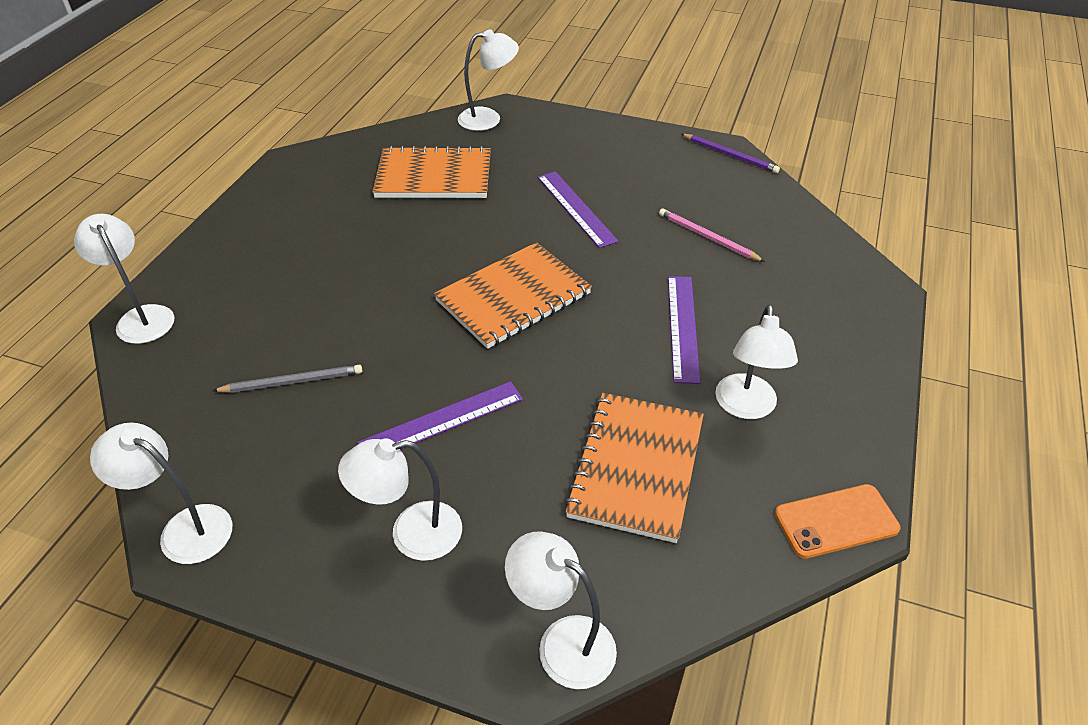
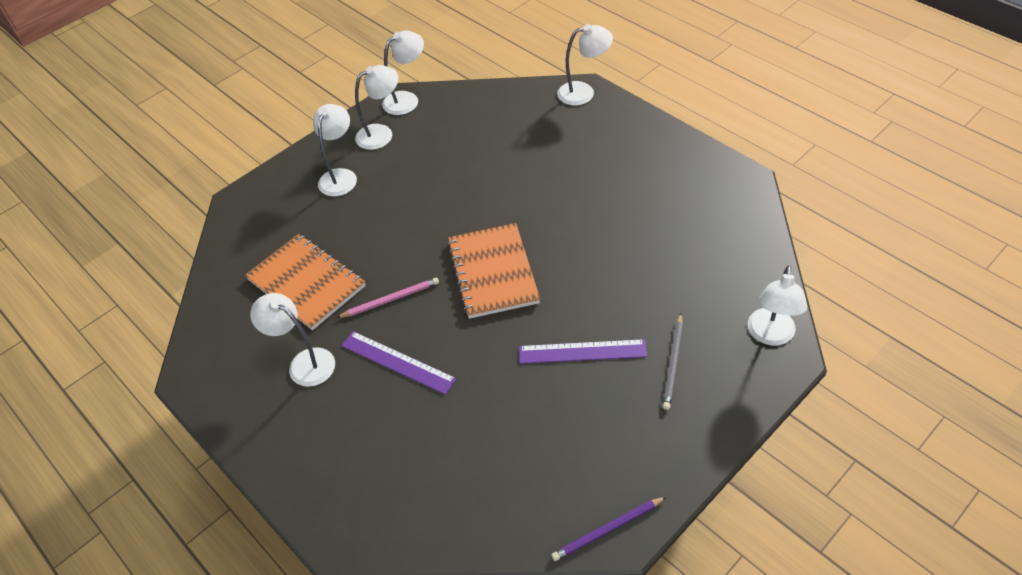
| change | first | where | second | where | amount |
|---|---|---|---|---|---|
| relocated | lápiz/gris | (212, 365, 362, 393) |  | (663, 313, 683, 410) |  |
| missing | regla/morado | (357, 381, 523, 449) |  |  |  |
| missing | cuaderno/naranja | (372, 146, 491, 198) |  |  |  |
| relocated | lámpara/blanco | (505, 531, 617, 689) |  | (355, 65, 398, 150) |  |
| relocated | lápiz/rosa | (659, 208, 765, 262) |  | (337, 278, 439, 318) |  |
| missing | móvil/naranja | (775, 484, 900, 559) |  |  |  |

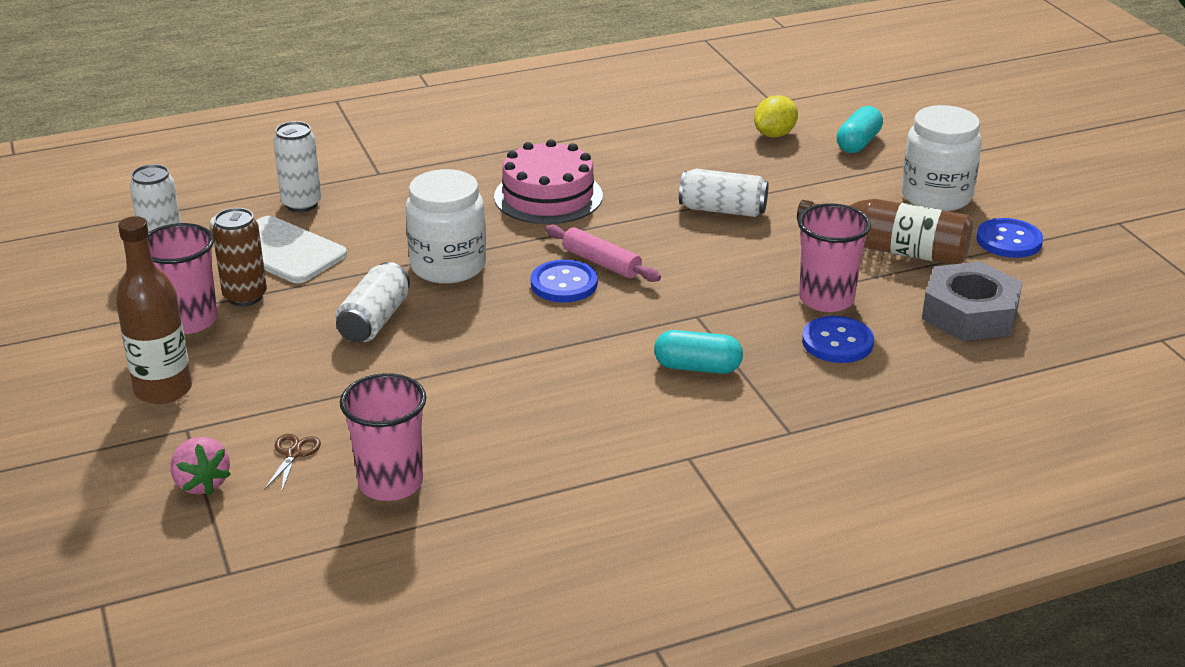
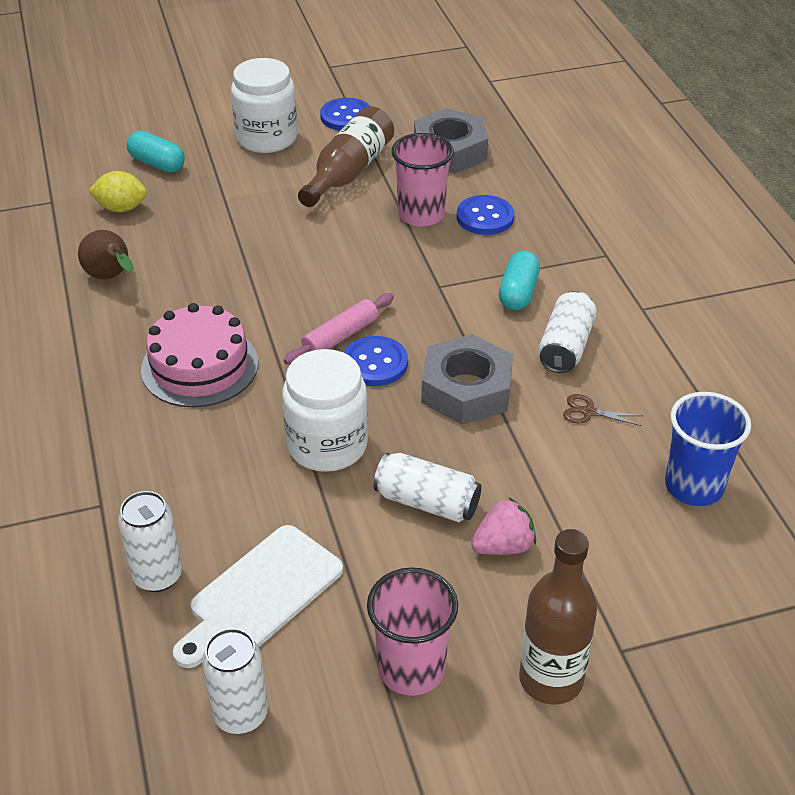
| change | first | where | second | where | amount |
|---|---|---|---|---|---|
| relocated | fresa/rosa | (170, 437, 231, 495) |  | (471, 498, 536, 555) |  |
| missing | lata/marrón | (212, 208, 267, 306) |  |  |  |
| relocated | tijeras/marrón | (264, 434, 321, 493) |  | (563, 394, 643, 426) |  |
| colour | vaso/rosa | (340, 373, 427, 501) | vaso/azul | (665, 392, 751, 506) |  |
| relocated | lata/blanco | (679, 169, 769, 217) |  | (539, 291, 597, 373) |  |
| spun | limón/amarillo | (754, 95, 798, 137) |  | (88, 171, 147, 212) | 45 degrees counterclockwise |
| appeared |  |  | pera/marrón | (78, 230, 134, 279) |  |
| appeared |  |  | tuerca/gris | (421, 334, 513, 425) |  |

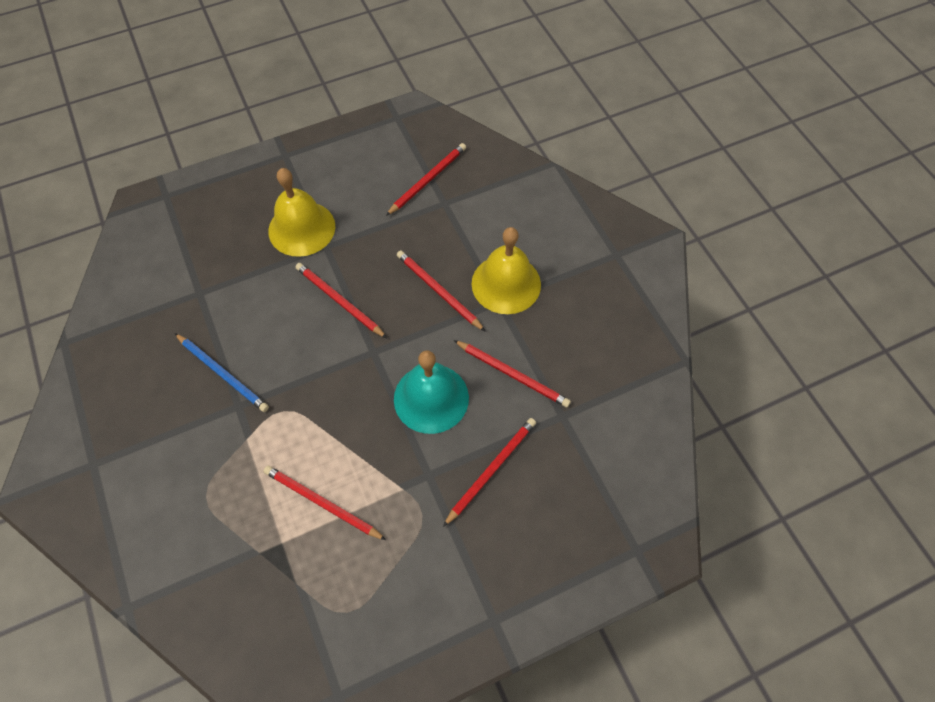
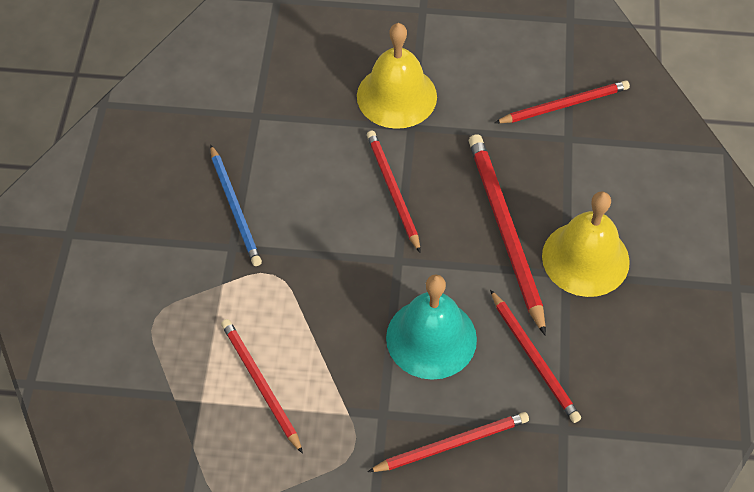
| change | first | where | second | where | amount |
|---|---|---|---|---|---|
| size | lápiz/rojo | (397, 251, 486, 332) |  | (469, 134, 546, 336) | x1.54 |

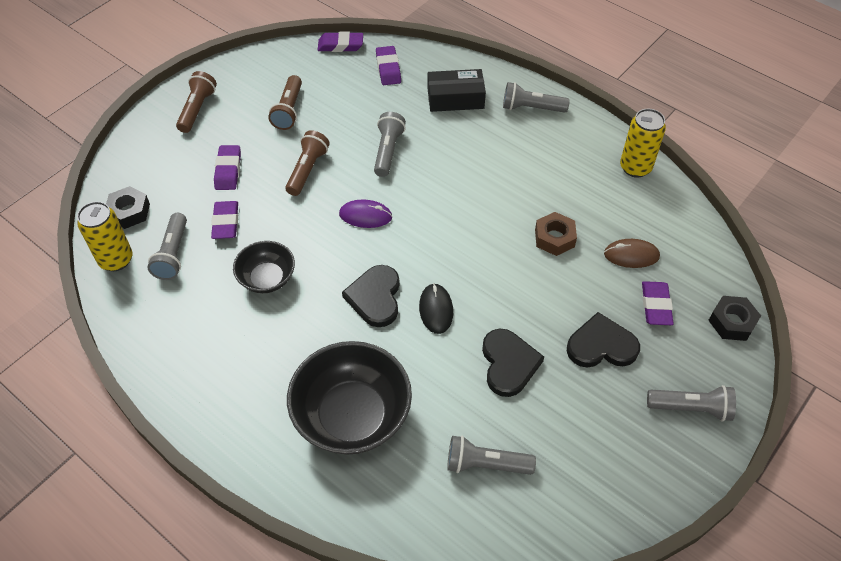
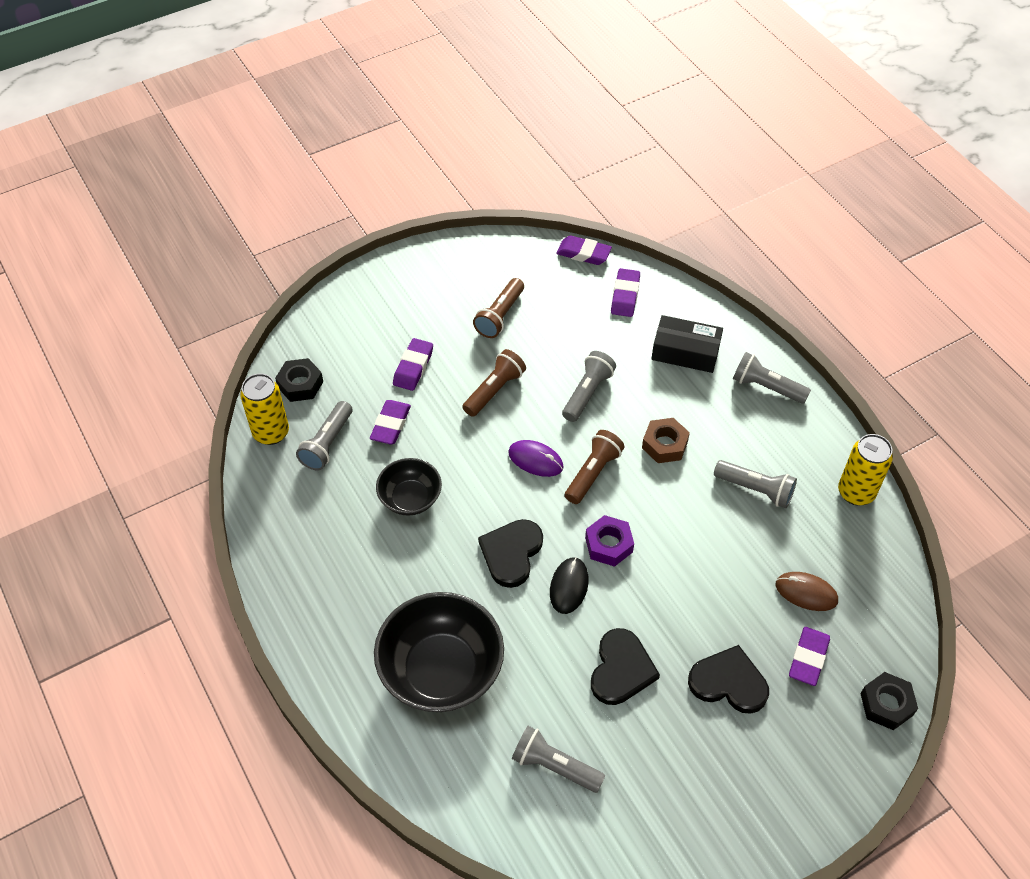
| change | first | where | second | where | amount |
|---|---|---|---|---|---|
| relocated | lámpara de mano/marrón | (176, 71, 217, 133) |  | (565, 430, 624, 504) |  |
| relocated | tuerca/marrón | (535, 212, 577, 256) |  | (642, 418, 690, 463) |  |
| relocated | lámpara de mano/gris | (647, 385, 736, 422) |  | (714, 460, 797, 508) |  |
| appeared |  |  | tuerca/morado | (585, 515, 634, 567) |  |

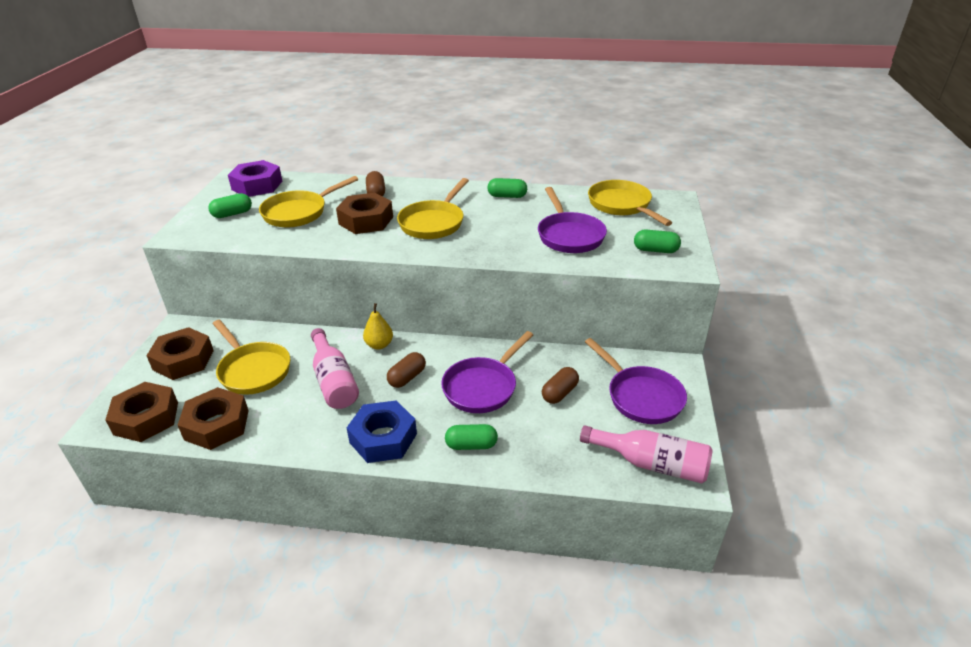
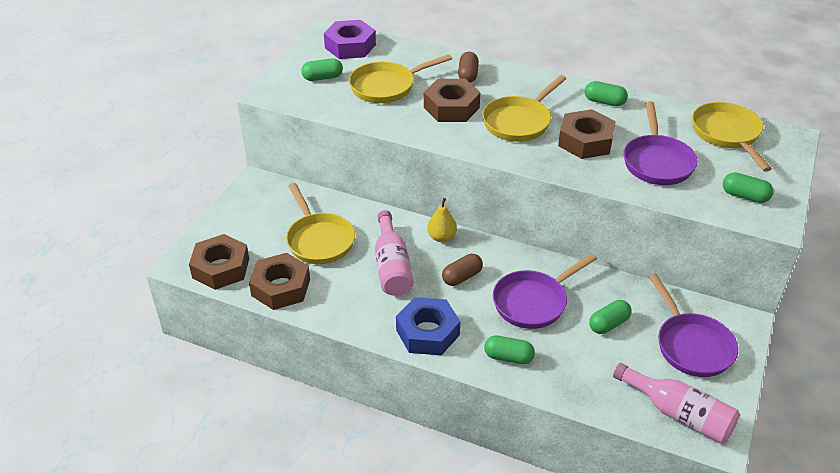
| change | first | where | second | where | amount |
|---|---|---|---|---|---|
| relocated | tuerca/marrón | (146, 327, 214, 380) |  | (558, 109, 616, 159) |  |
| colour | cápsula/marrón | (542, 367, 579, 404) | cápsula/verde | (589, 300, 632, 334) |  |

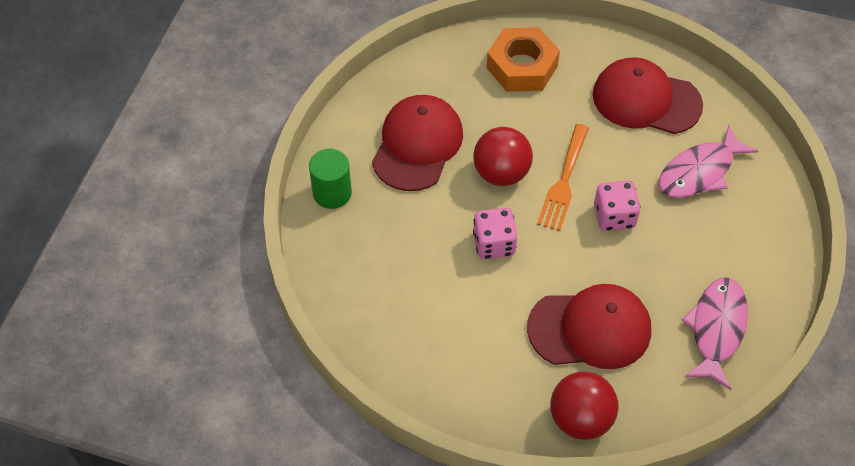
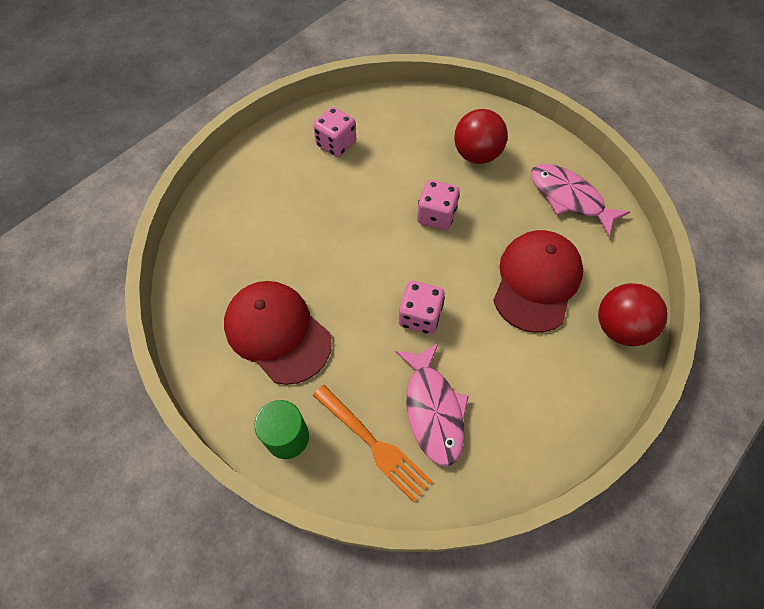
| change | first | where | second | where | amount |
|---|---|---|---|---|---|
| relocated | pelota/rojo | (473, 127, 533, 186) |  | (454, 109, 508, 164) |  |
| missing | tuerca/naranja | (487, 27, 560, 92) |  |  |  |
| relocated | tenedor/naranja | (537, 124, 589, 231) |  | (313, 385, 432, 502) |  |
| exchanged | gorra/rojo | (593, 57, 703, 134) | dado/rosa | (313, 107, 356, 157) |  |
| relocated | pez/rosa | (659, 125, 758, 198) |  | (395, 342, 469, 466) |  |

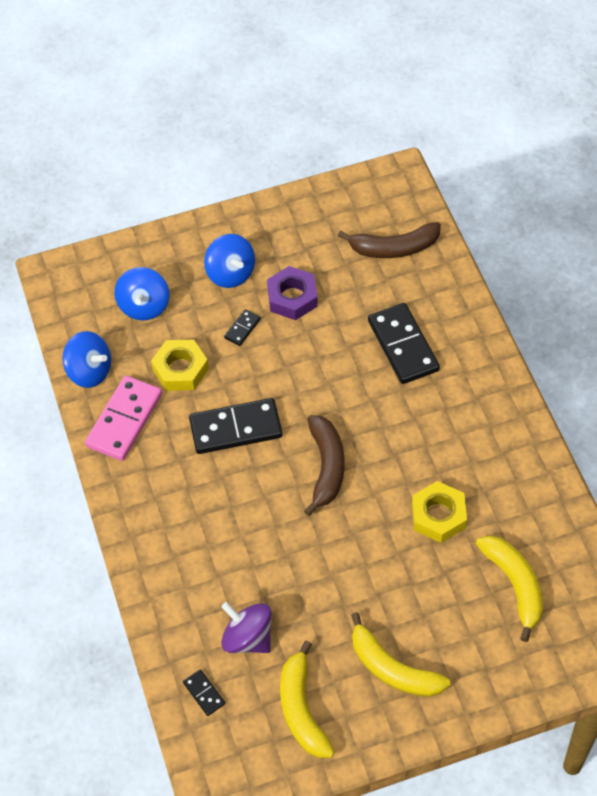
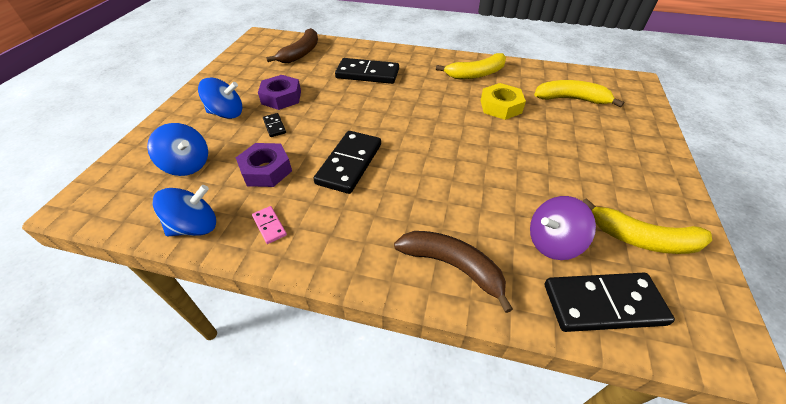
| change | first | where | second | where | amount |
|---|---|---|---|---|---|
| size | ficha de dominó/rosa | (85, 376, 162, 461) |  | (252, 206, 287, 244) | x0.46 |
| colour | tuerca/amarillo | (151, 339, 209, 391) | tuerca/morado | (236, 143, 292, 187) |  |
| size | ficha de dominó/negro | (183, 669, 225, 716) |  | (545, 273, 675, 332) | x2.17 |
| relocated | plátano/marrón | (304, 415, 344, 516) |  | (394, 231, 513, 313) |  |
| relocated | plátano/amarillo | (351, 612, 450, 697) |  | (436, 53, 506, 79) |  |

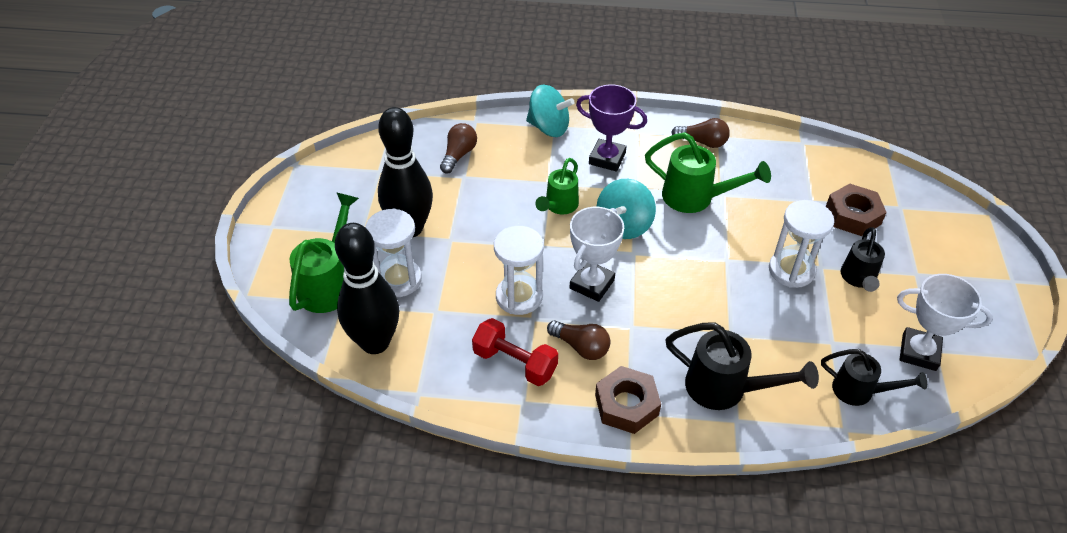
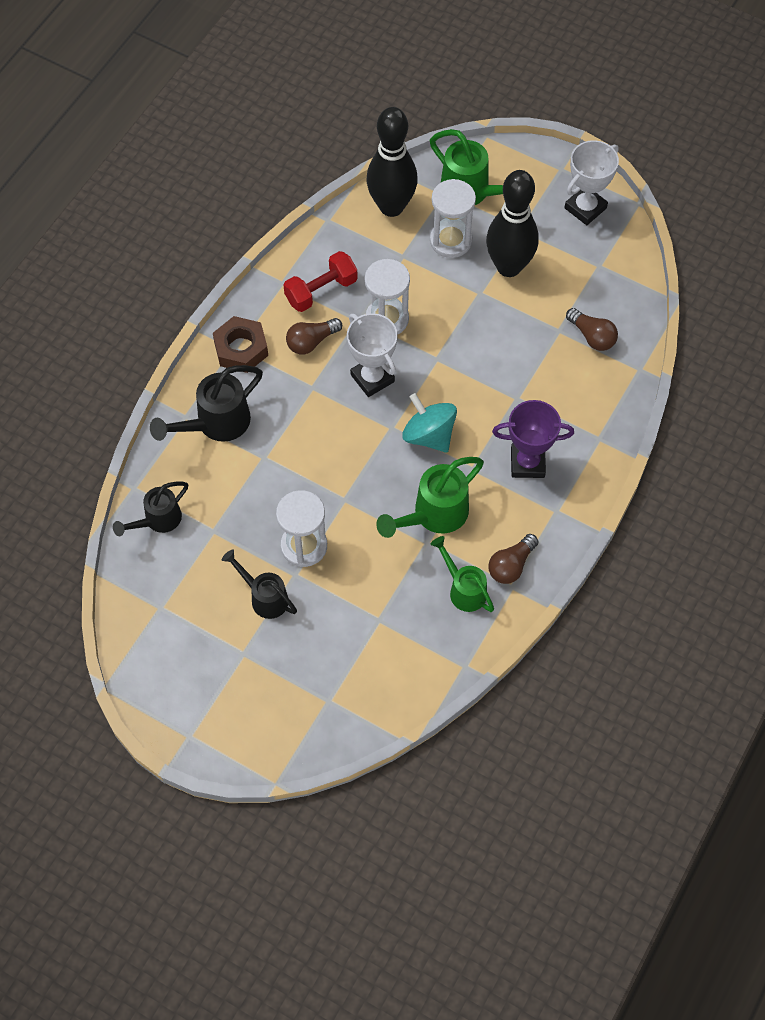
| change | first | where | second | where | amount |
|---|---|---|---|---|---|
| missing | peonza/turquesa | (526, 84, 575, 137) |  |  |  |
| relocated | regadera/verde | (535, 158, 579, 215) |  | (431, 536, 494, 612) |  |
| spun | trofeo/morado | (576, 84, 647, 172) |  | (492, 400, 574, 478) | 45 degrees clockwise |
| missing | tuerca/marrón | (826, 184, 887, 236) |  |  |  |
| relocated | trofeo/blanco | (897, 274, 993, 371) |  | (564, 140, 619, 225) |  |

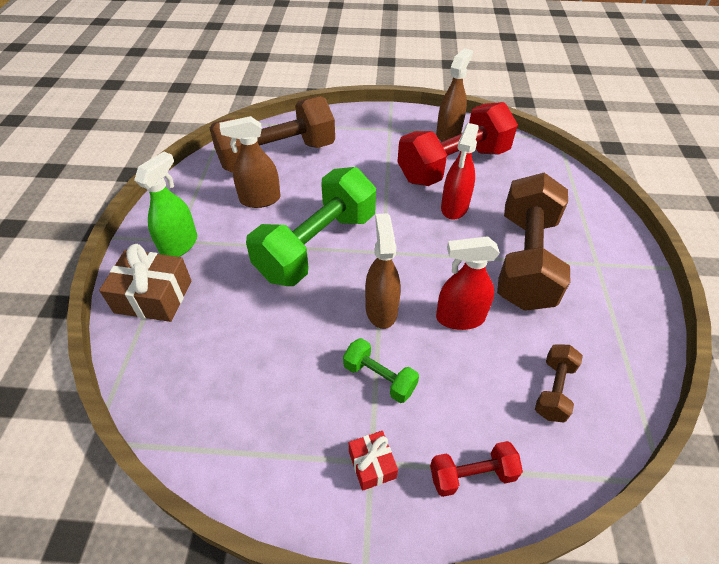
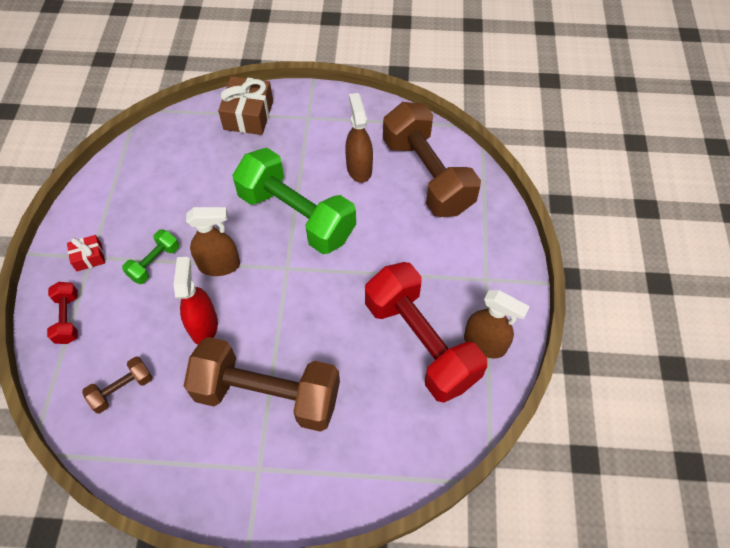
| change | first | where | second | where | amount |
|---|---|---|---|---|---|
| missing | pulverizador/verde | (134, 151, 197, 257) |  |  |  |
| missing | pulverizador/rojo | (441, 123, 479, 220) |  |  |  |
| spun | mancuerna/marrón | (535, 344, 583, 423) |  | (82, 356, 153, 413) | 60 degrees counterclockwise |

